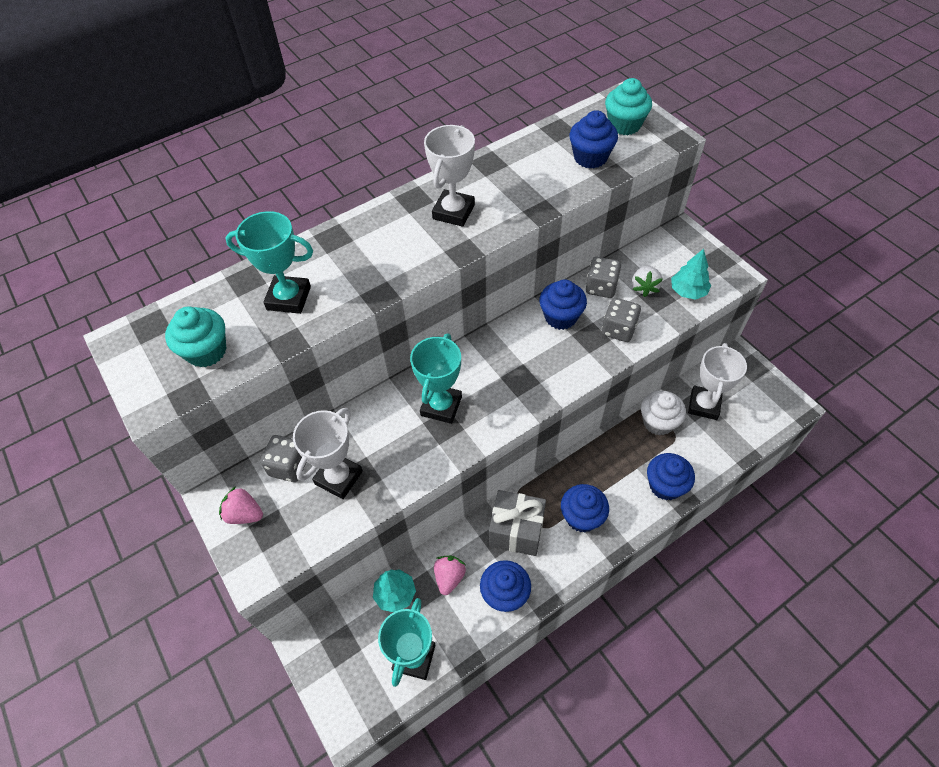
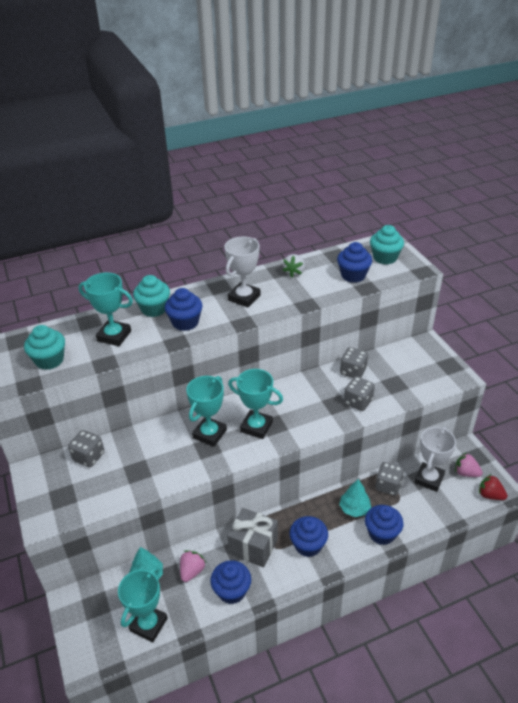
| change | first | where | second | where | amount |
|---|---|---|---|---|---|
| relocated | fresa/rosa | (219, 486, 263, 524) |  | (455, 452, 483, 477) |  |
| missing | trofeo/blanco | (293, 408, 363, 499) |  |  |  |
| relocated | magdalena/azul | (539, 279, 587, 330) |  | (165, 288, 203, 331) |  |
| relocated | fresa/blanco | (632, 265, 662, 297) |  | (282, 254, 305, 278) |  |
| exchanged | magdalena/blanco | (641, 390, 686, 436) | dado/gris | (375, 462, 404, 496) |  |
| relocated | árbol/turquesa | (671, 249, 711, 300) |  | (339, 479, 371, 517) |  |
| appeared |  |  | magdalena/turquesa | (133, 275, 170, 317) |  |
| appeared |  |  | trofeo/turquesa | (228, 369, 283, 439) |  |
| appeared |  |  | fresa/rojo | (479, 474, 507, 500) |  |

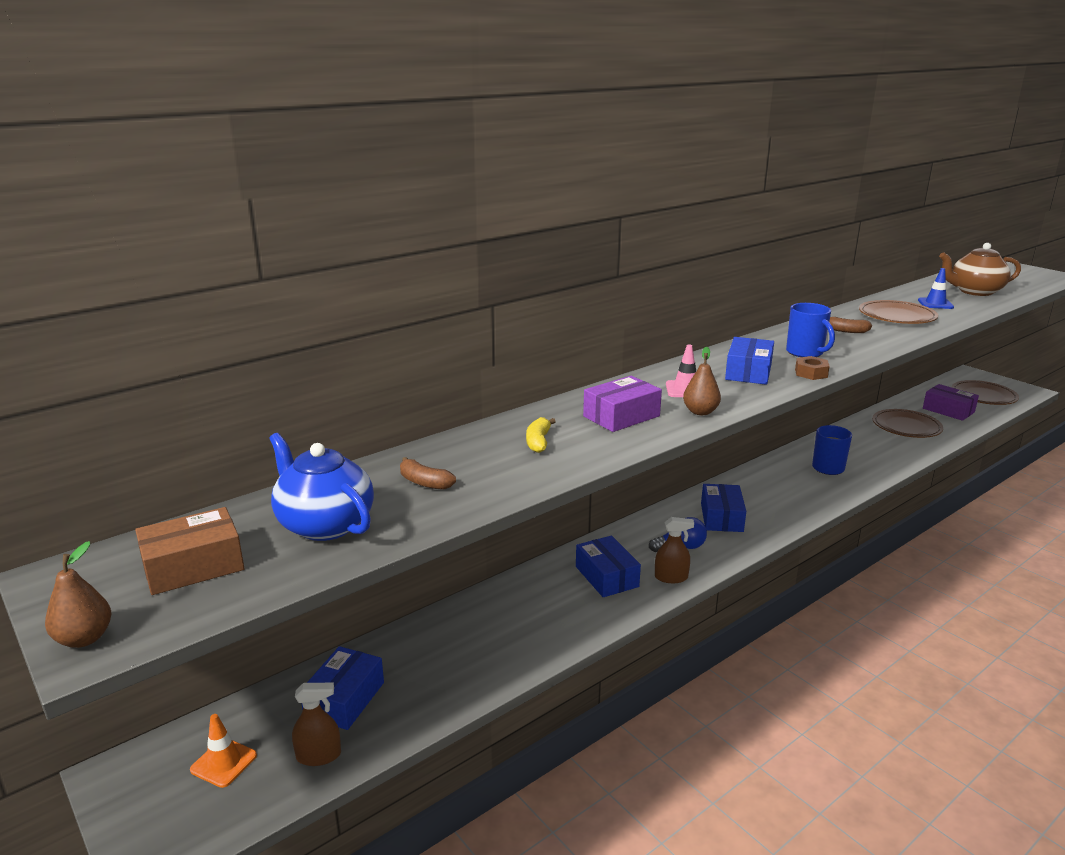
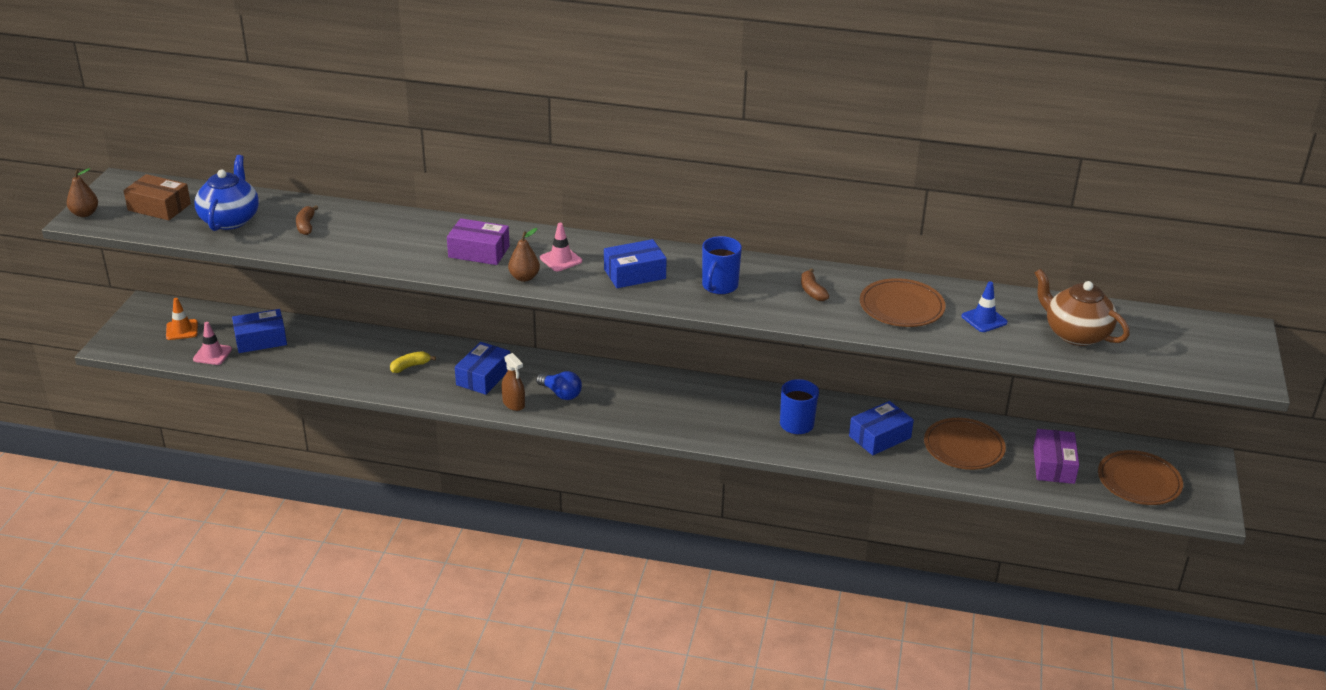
| change | first | where | second | where | amount |
|---|---|---|---|---|---|
| exchanged | pulverizador/marrón | (292, 683, 341, 766) | cono de tráfico/rosa | (193, 322, 232, 365) |  |
| relocated | plátano/amarillo | (526, 417, 556, 453) |  | (390, 351, 436, 373) |  |
| relocated | caja/azul | (701, 484, 746, 532) |  | (849, 401, 914, 455) |  |
| missing | tuerca/marrón | (795, 356, 830, 380) |  |  |  |

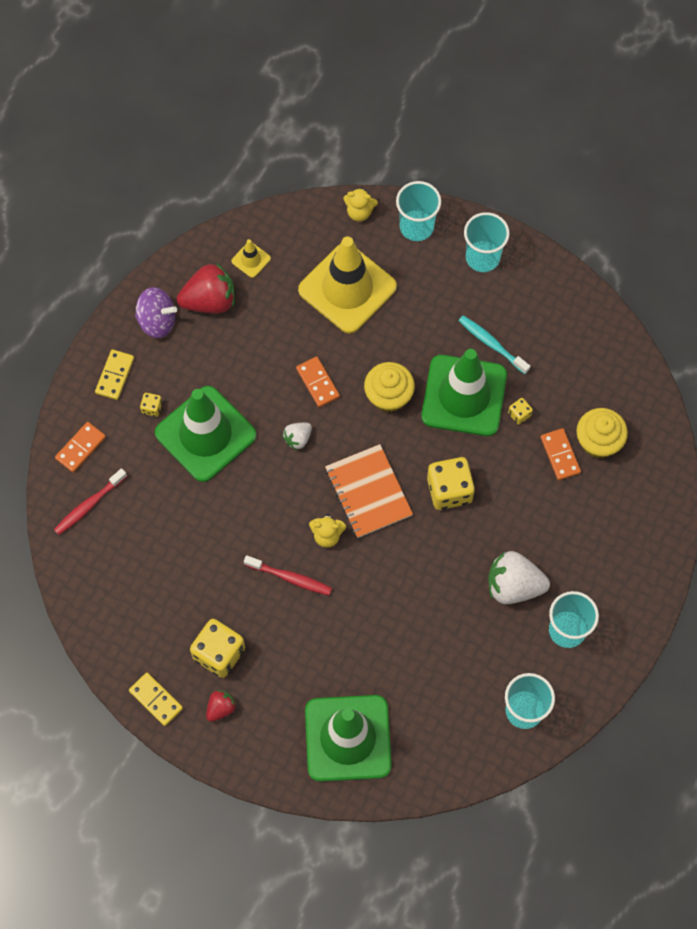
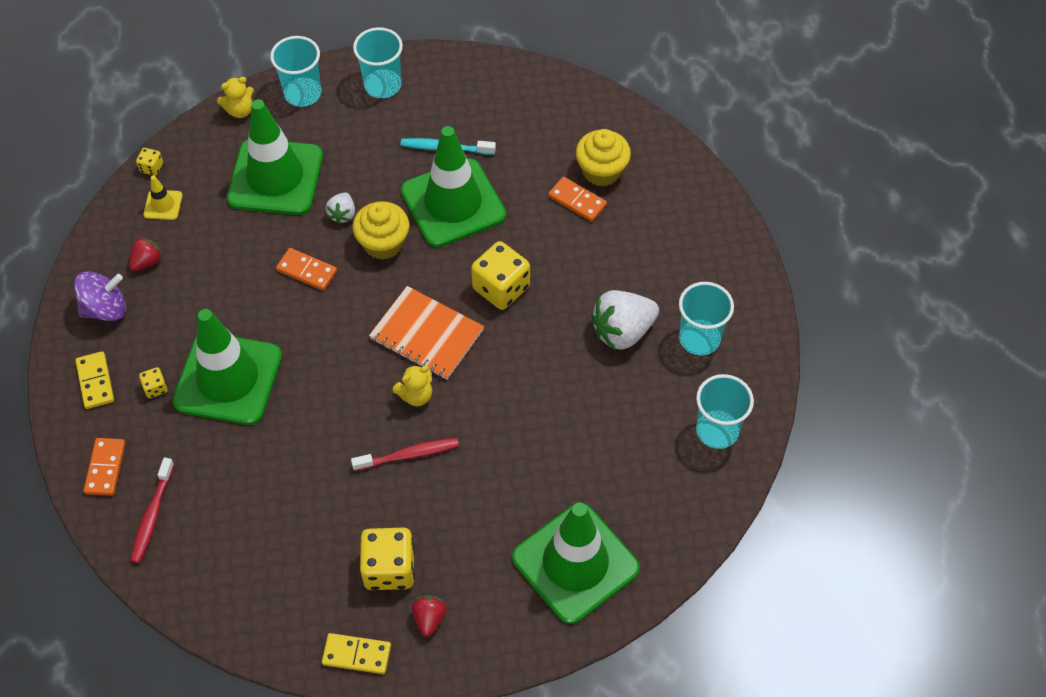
| change | first | where | second | where | amount |
|---|---|---|---|---|---|
| size | fresa/rojo | (177, 263, 235, 314) |  | (129, 237, 163, 271) | x0.52 |
| relocated | fresa/blanco | (283, 423, 312, 450) |  | (326, 192, 355, 224) |  |
| colour | cono de tráfico/amarillo | (298, 236, 397, 334) | cono de tráfico/verde | (227, 99, 323, 215) |  |
| relocated | dado/amarillo | (508, 398, 533, 425) |  | (136, 148, 163, 176) |  |

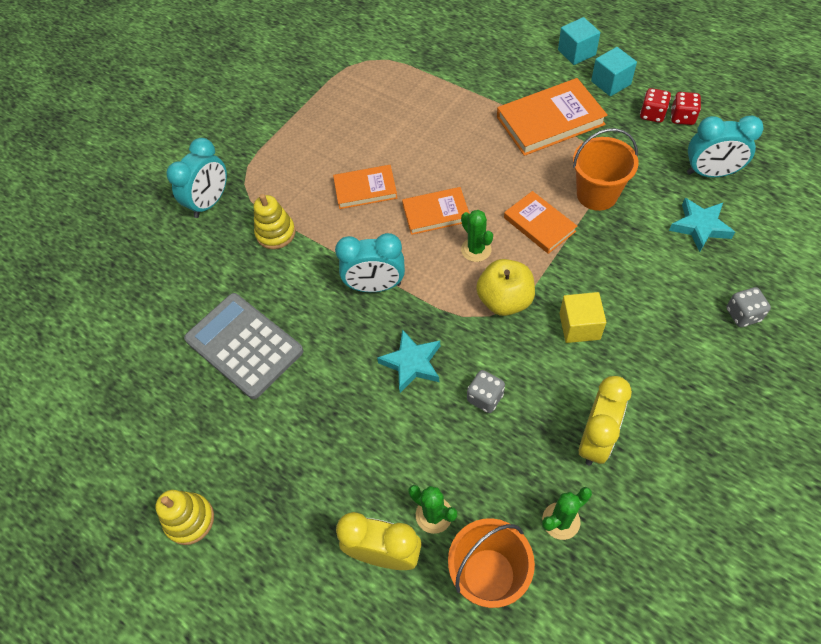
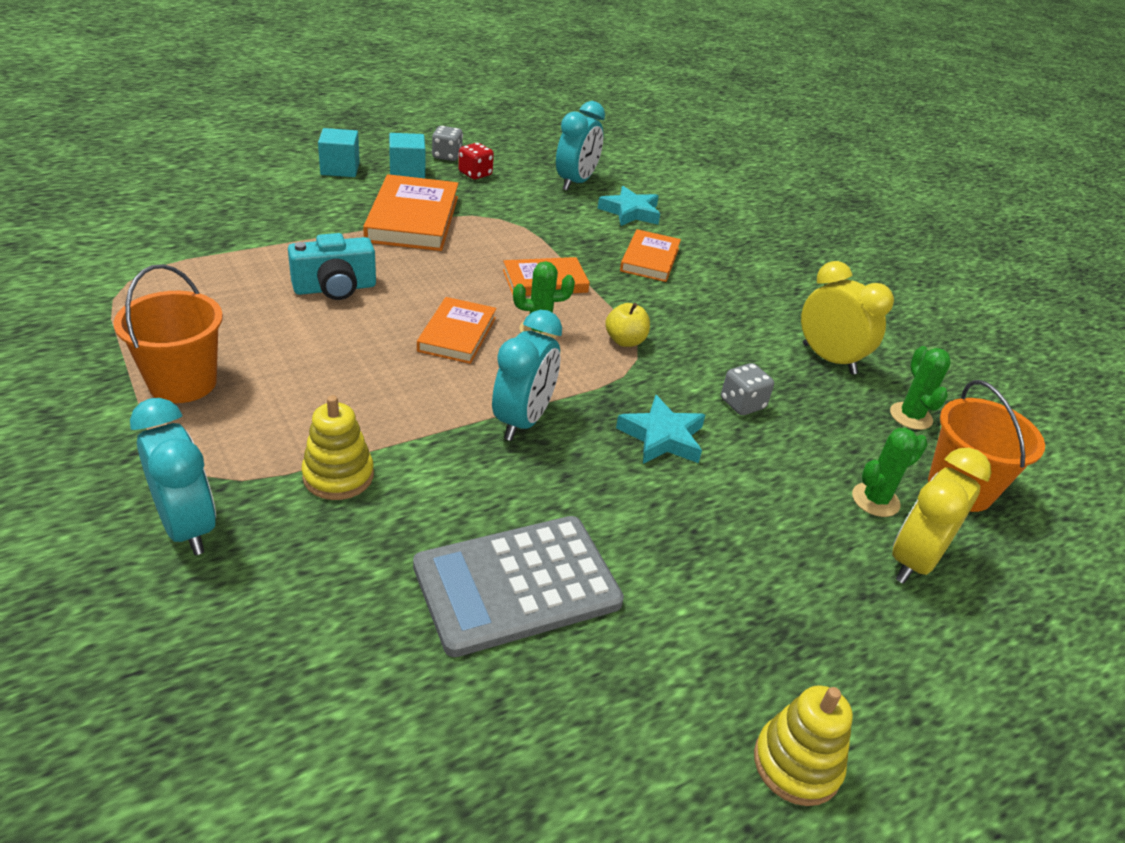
| change | first | where | second | where | amount |
|---|---|---|---|---|---|
| relocated | libro/naranja | (333, 165, 397, 209) |  | (620, 229, 681, 282) |  |
| size | manzana/amarillo | (476, 259, 535, 316) |  | (605, 303, 650, 347) | x0.62 |
| missing | cubo/amarillo | (559, 292, 606, 343) |  |  |  |
| relocated | balde/naranja | (573, 128, 639, 211) |  | (114, 264, 223, 403) |  |
| missing | dado/rojo | (671, 92, 701, 125) |  |  |  |
| relocated | dado/gris | (726, 287, 771, 327) |  | (432, 126, 463, 161) |  |
| appeared |  |  | cámara/turquesa | (288, 233, 376, 300) |  |

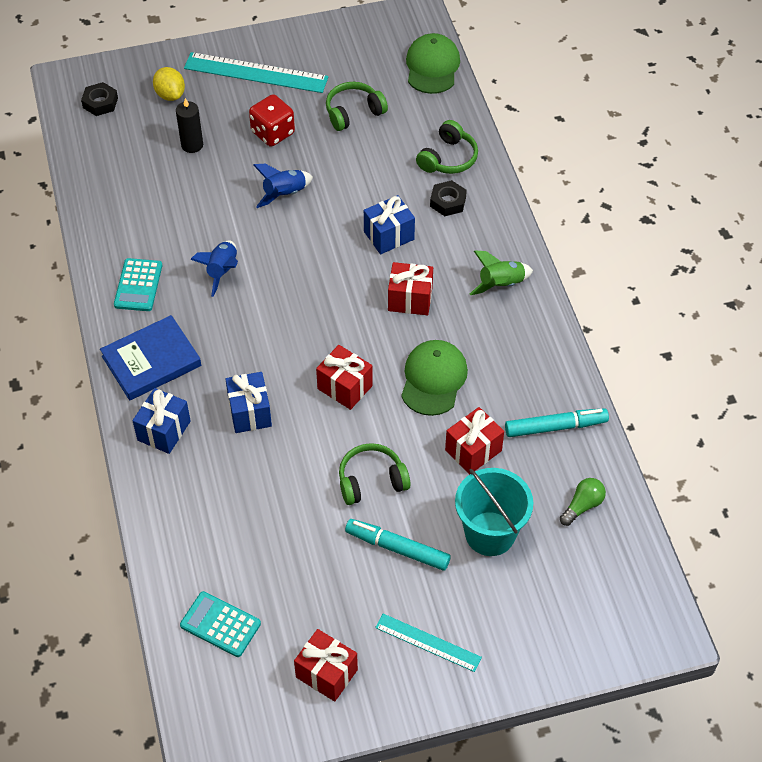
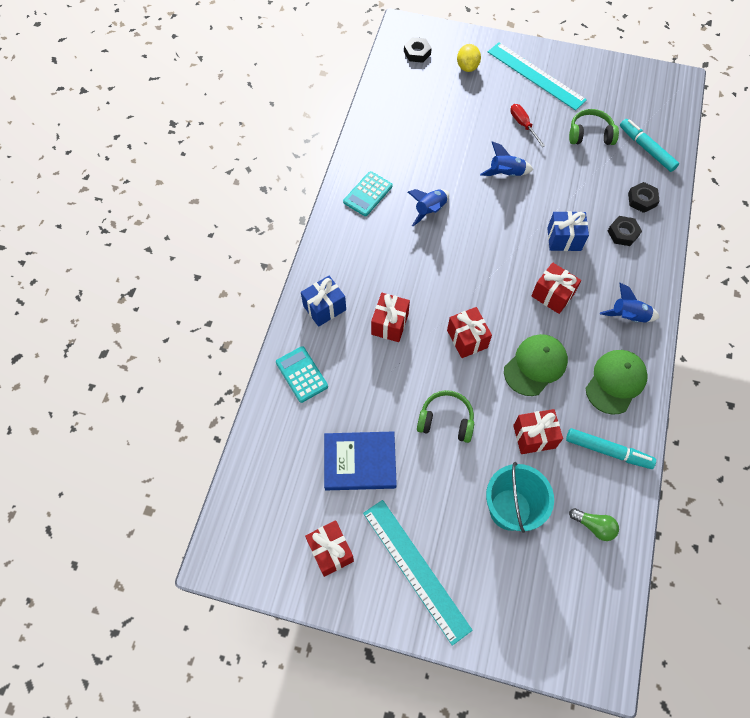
| change | first | where | second | where | amount |
|---|---|---|---|---|---|
| relocated | libro/azul | (100, 315, 201, 401) |  | (324, 431, 397, 490) |  |
| missing | vela/negro | (176, 98, 203, 153) |  |  |  |
| relocated | calculadora/turquesa | (180, 591, 261, 657) |  | (276, 346, 328, 403) |  |
| colour | regalo/azul | (225, 372, 272, 433) | regalo/rojo | (371, 293, 410, 342) |  |
| exchanged | dado/rojo | (249, 94, 295, 147) | destornillador/rojo | (510, 104, 545, 147) |  |
| relocated | rotulador/turquesa | (345, 519, 451, 571) |  | (620, 119, 679, 172) |  |
| size | regla/turquesa | (375, 614, 482, 672) |  | (363, 500, 473, 646) | x1.70 |
| relocated | gorra/verde | (406, 33, 460, 94) |  | (585, 350, 648, 415) |  |
| exchanged | auriculares/verde | (416, 120, 478, 174) | tuerca/negro | (628, 182, 660, 213) |  |
| colour | cohete/verde | (470, 250, 533, 295) | cohete/azul | (600, 283, 660, 323) |  |
| spun | bombilla/verde | (560, 478, 606, 526) |  | (569, 508, 619, 541) | 45 degrees clockwise |

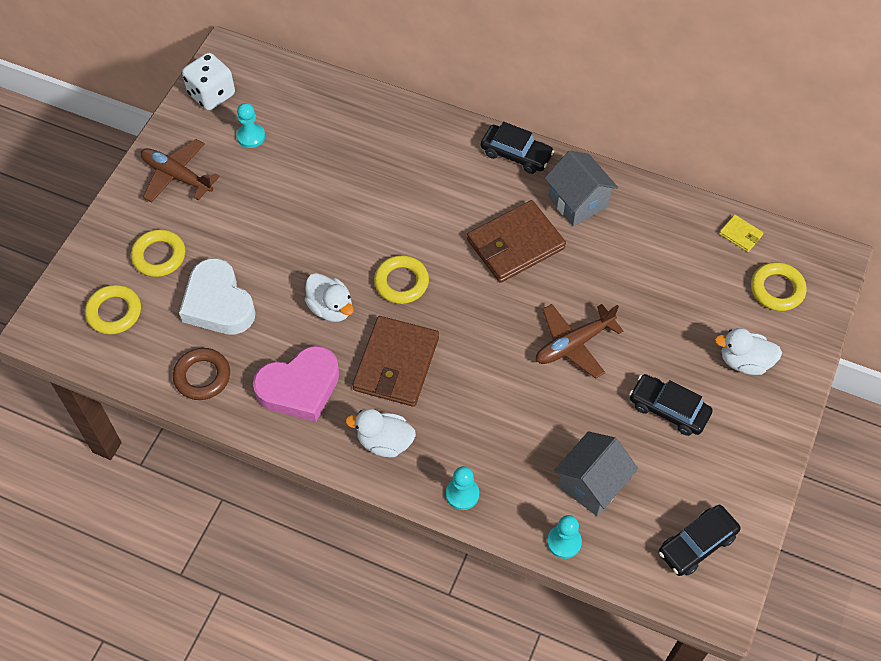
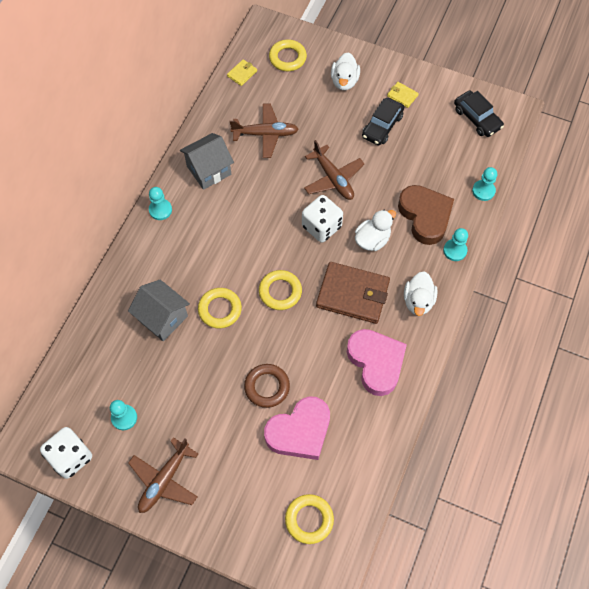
| change | first | where | second | where | amount |
|---|---|---|---|---|---|
| relocated | anillo/amarillo | (131, 229, 185, 277) |  | (198, 288, 242, 329) |  |
| relocated | anillo/marrón | (173, 348, 230, 400) |  | (244, 364, 290, 408) |  |
| colour | corazón/blanco | (179, 258, 256, 335) | corazón/rosa | (264, 396, 330, 460) |  |
| relocated | pato/blanco | (305, 273, 354, 322) |  | (355, 210, 396, 251) |  |
| missing | cartera/marrón | (467, 200, 566, 283) |  |  |  |
| exchanged | coche/negro | (481, 122, 554, 174) | peón/turquesa | (149, 187, 172, 220) |  |
| relocated | casa/gris | (554, 431, 638, 516) |  | (128, 280, 190, 341) |  |
| appeared |  |  | avión/marrón | (230, 104, 299, 158) |  |
| appeared |  |  | dado/blanco | (302, 195, 343, 242) |  |
| appeared |  |  | cartera/amarillo | (387, 82, 419, 108) |  |
| appeared |  |  | corazón/marrón | (398, 185, 454, 245) |  |

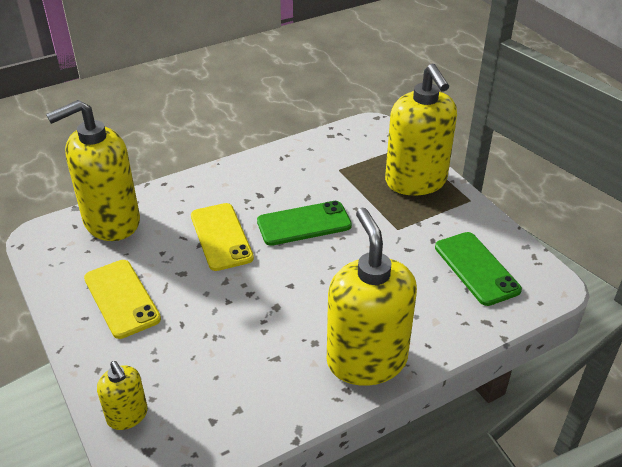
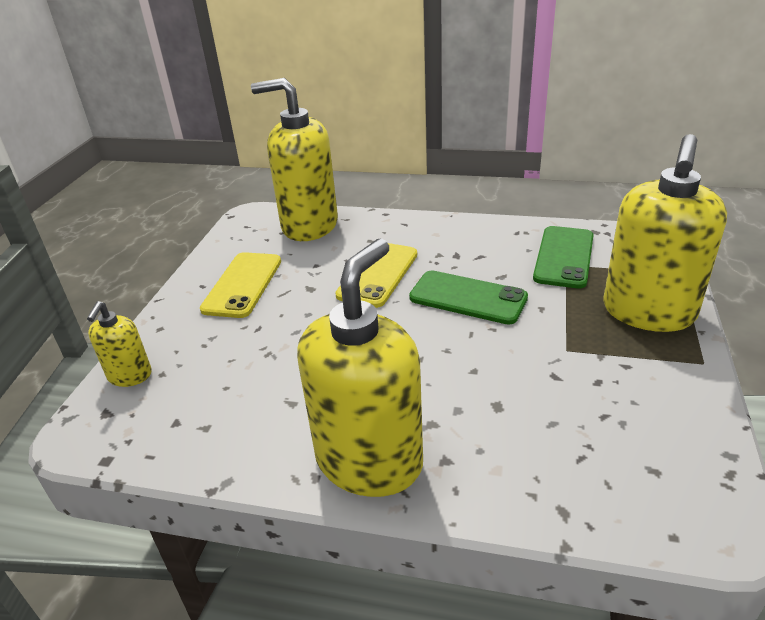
| change | first | where | second | where | amount |
|---|---|---|---|---|---|
| relocated | móvil/verde | (435, 232, 522, 306) |  | (533, 226, 593, 289) |  |

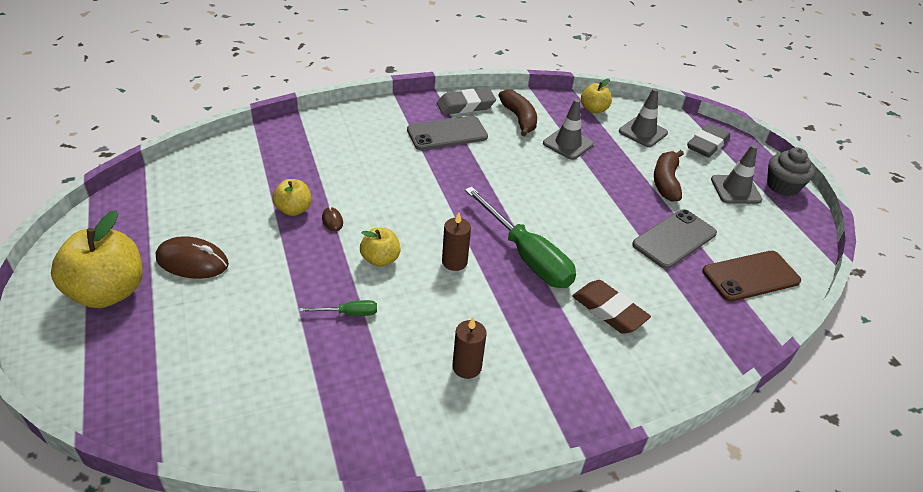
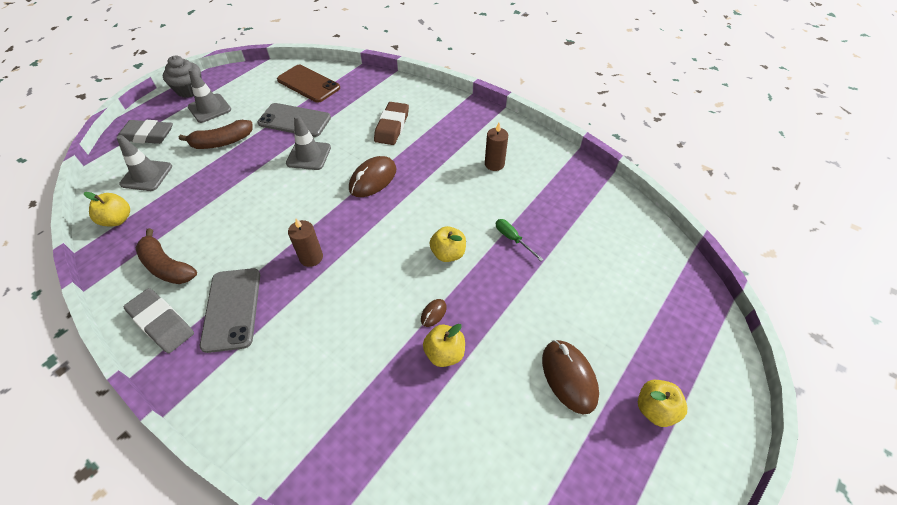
| change | first | where | second | where | amount |
|---|---|---|---|---|---|
| size | manzana/amarillo | (51, 210, 142, 308) |  | (638, 380, 687, 427) | x0.54 |
| spun | móvil/gris | (407, 116, 488, 150) |  | (200, 268, 260, 353) | 45 degrees clockwise |
| relocated | vela/marrón | (442, 212, 471, 271) |  | (288, 218, 323, 267) |  |
| exchanged | destornillador/verde | (465, 187, 576, 288) | ratón/marrón | (349, 156, 396, 197) |  |
| spun | plátano/marrón | (498, 89, 537, 136) |  | (136, 228, 197, 284) | 90 degrees counterclockwise |
| relocated | cono de tráfico/gris | (543, 99, 594, 160) |  | (286, 115, 331, 170) |  |

